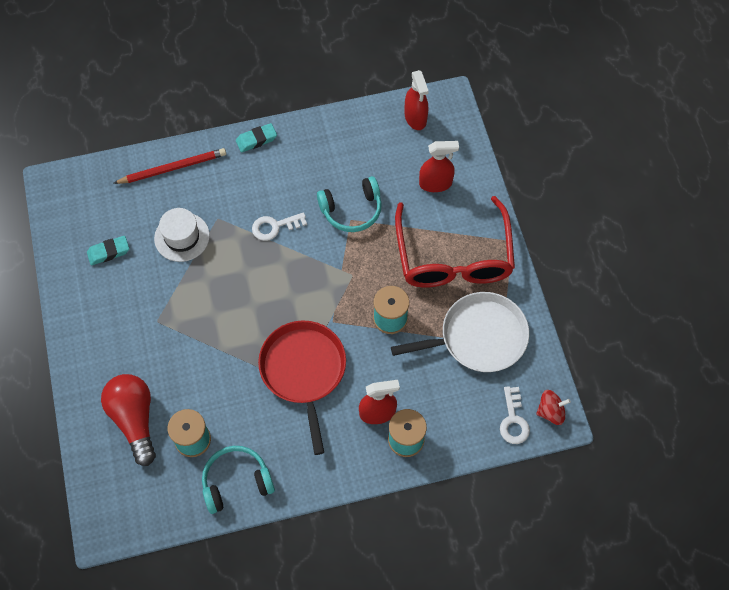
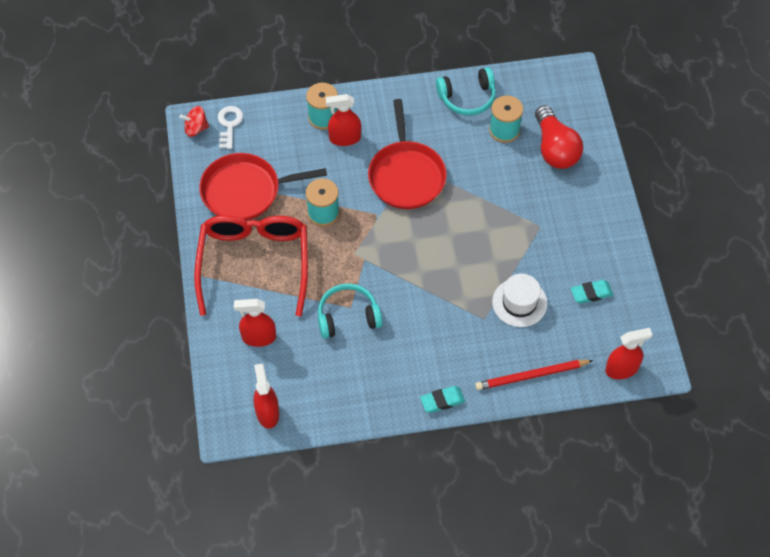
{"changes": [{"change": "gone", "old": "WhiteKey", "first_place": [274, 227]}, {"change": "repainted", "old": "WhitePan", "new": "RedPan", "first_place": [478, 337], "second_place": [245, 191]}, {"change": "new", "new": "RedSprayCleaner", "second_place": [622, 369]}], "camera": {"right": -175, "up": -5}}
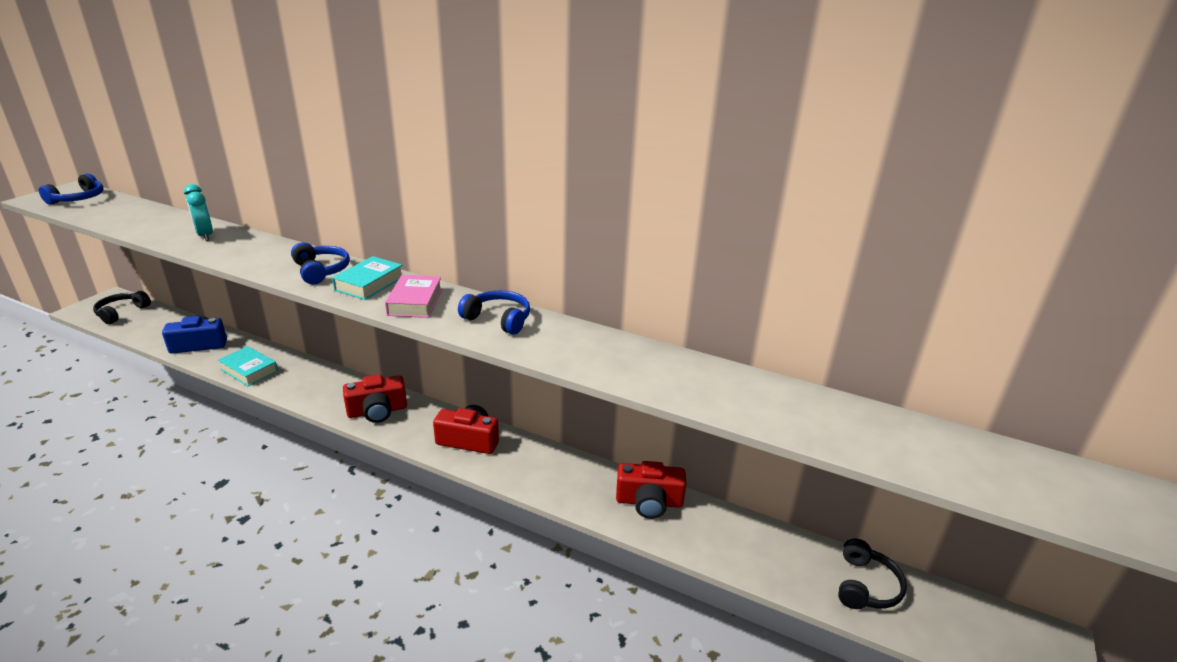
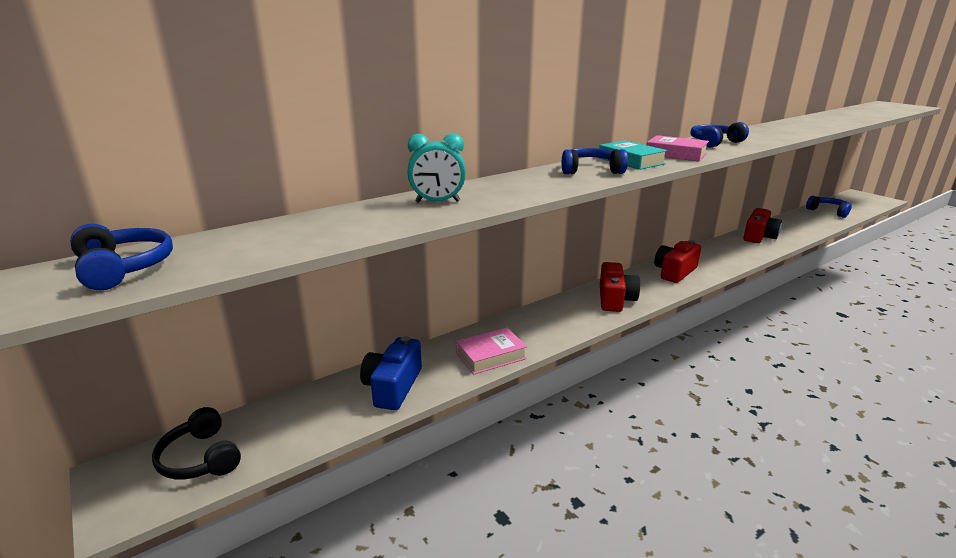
{"changes": [{"change": "repainted", "old": "AquaBook", "new": "RosePinkBook", "first_place": [249, 370], "second_place": [490, 356]}, {"change": "repainted", "old": "EbonyHeadphones", "new": "BlueHeadphones", "first_place": [865, 586], "second_place": [828, 211]}], "camera": {"right": -60, "up": -5}}
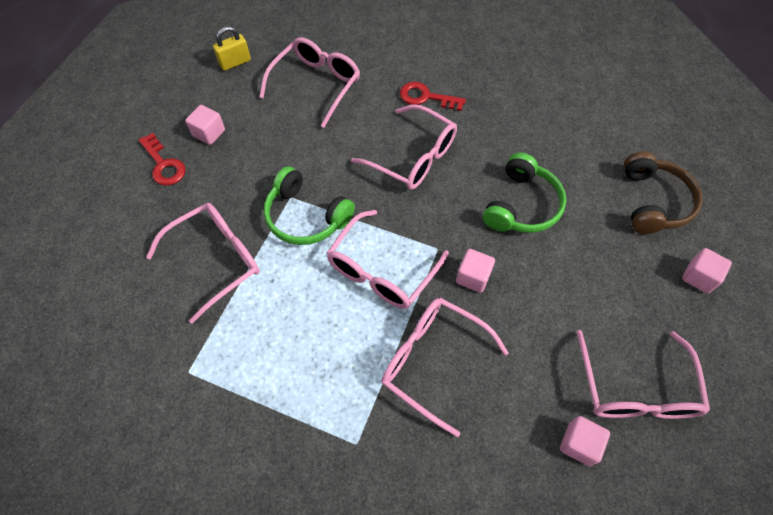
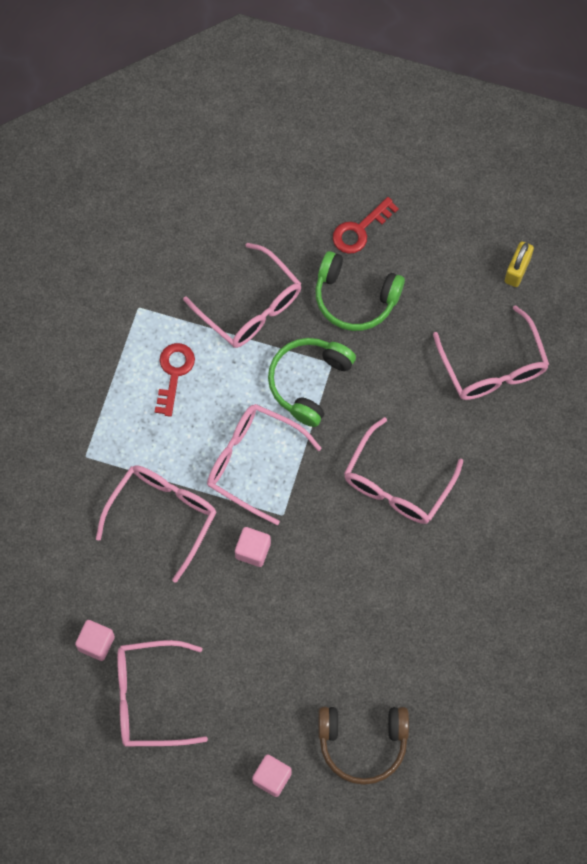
{"changes": [{"change": "gone", "old": "RosePinkBlock", "first_place": [209, 133]}, {"change": "rotated", "old": "YellowPadlock", "first_place": [235, 62], "second_place": [517, 270], "degrees": 60}, {"change": "rotated", "old": "RosePinkGlasses", "first_place": [316, 84], "second_place": [493, 367], "degrees": 45}, {"change": "shifted", "old": "RedKey", "first_place": [426, 97], "second_place": [174, 373]}, {"change": "shifted", "old": "LeafGreenHeadphones", "first_place": [522, 205], "second_place": [355, 298]}], "camera": {"right": 85, "up": 10}}
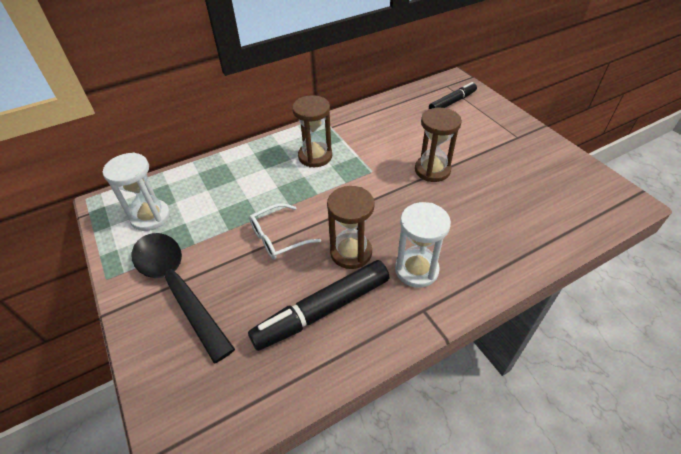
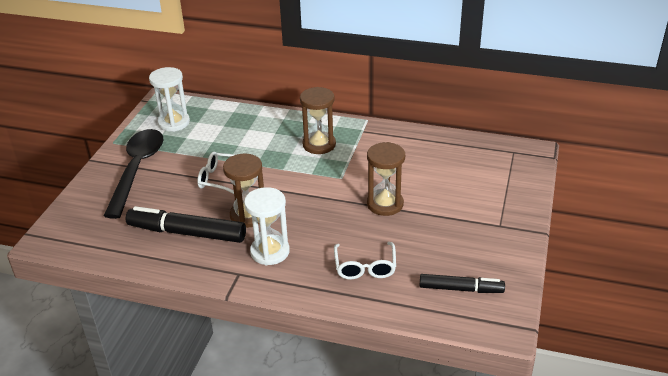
{"changes": [{"change": "shifted", "old": "EbonyFeltPen", "first_place": [452, 102], "second_place": [461, 289]}, {"change": "new", "new": "WhiteGlasses", "second_place": [365, 267]}], "camera": {"right": 45, "up": -10}}
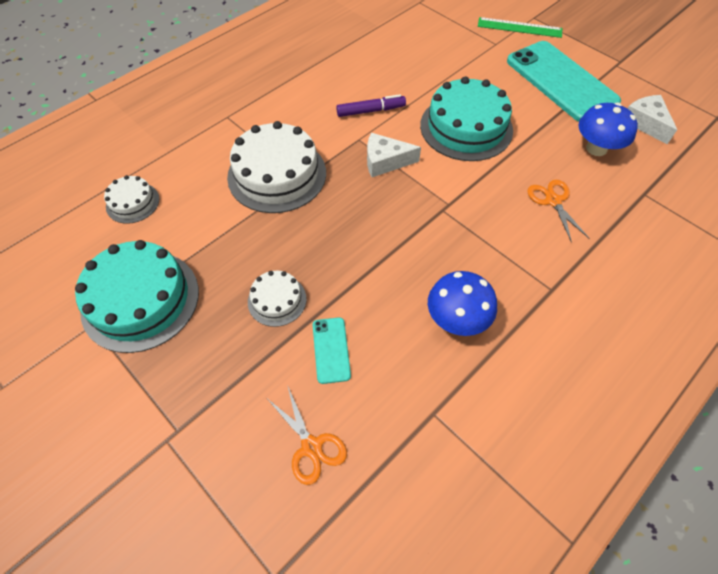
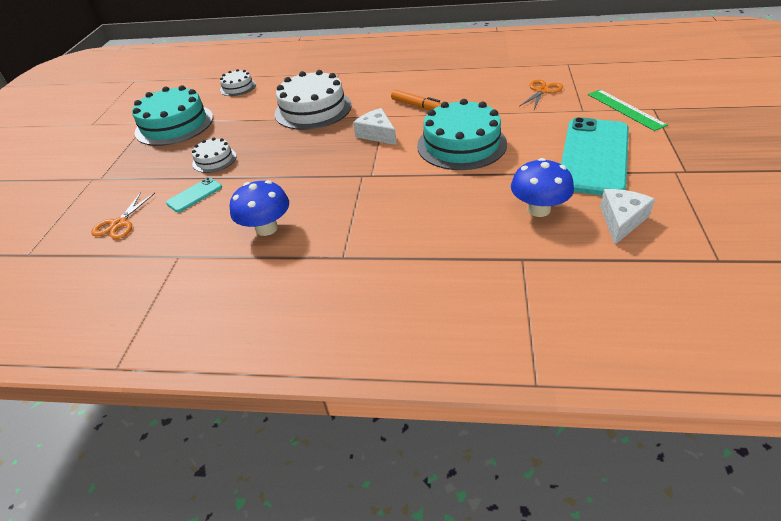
{"changes": [{"change": "repainted", "old": "RoyalPurpleFeltPen", "new": "OrangeFeltPen", "first_place": [371, 111], "second_place": [417, 106]}, {"change": "shifted", "old": "OrangeShears", "first_place": [553, 201], "second_place": [542, 91]}], "camera": {"right": 55, "up": -15}}
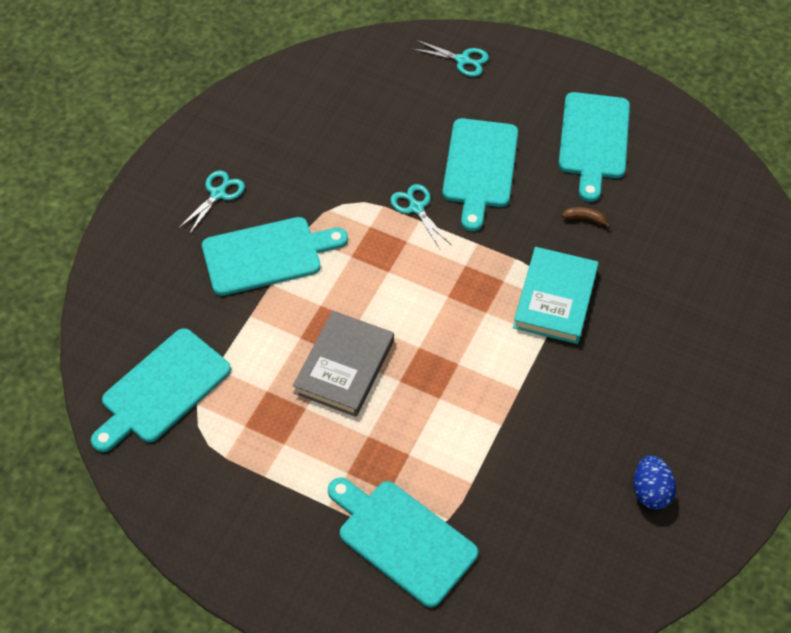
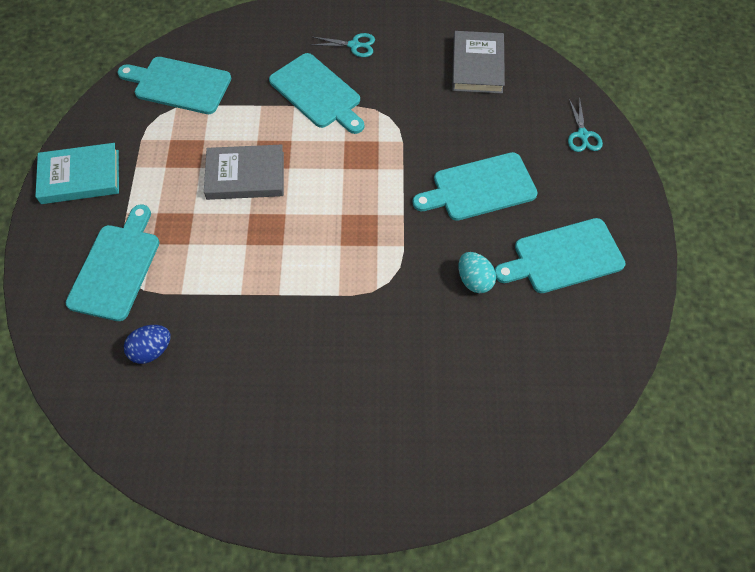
{"changes": [{"change": "gone", "old": "AquaShears", "first_place": [416, 208]}, {"change": "shifted", "old": "AquaBook", "first_place": [555, 299], "second_place": [80, 177]}, {"change": "swapped", "old": "RussetBanana", "new": "AquaEggShape", "first_place": [584, 219], "second_place": [474, 280]}, {"change": "shifted", "old": "BlueEggShape", "first_place": [650, 491], "second_place": [152, 350]}, {"change": "new", "new": "GreyBook", "second_place": [477, 66]}], "camera": {"right": 65, "up": 5}}
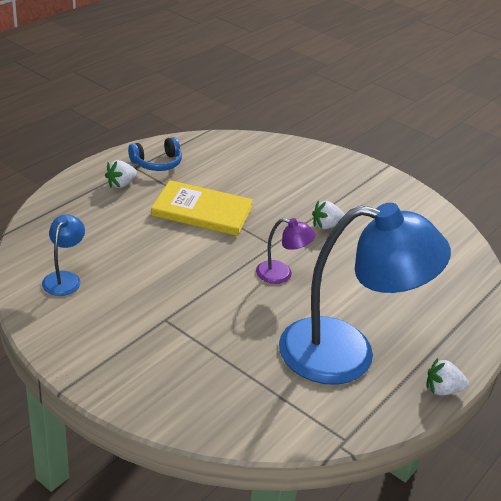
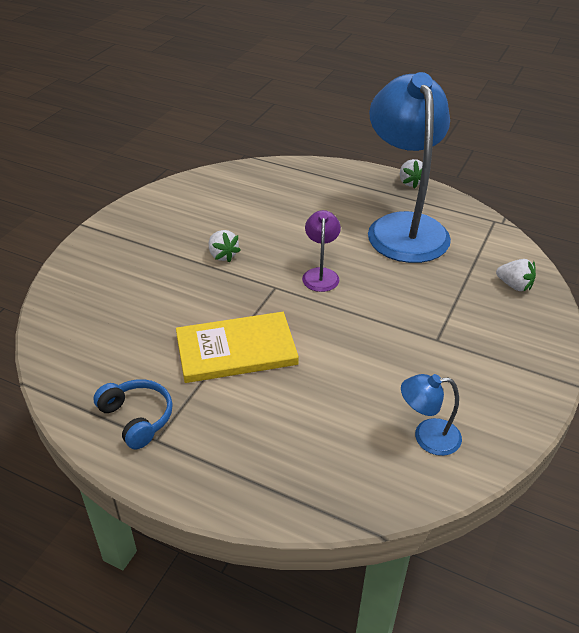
{"changes": [{"change": "shifted", "old": "WhiteStrawberry", "first_place": [121, 184], "second_place": [514, 285]}, {"change": "rotated", "old": "YellowBook", "first_place": [202, 211], "second_place": [236, 350], "degrees": 75}], "camera": {"right": -100, "up": 5}}
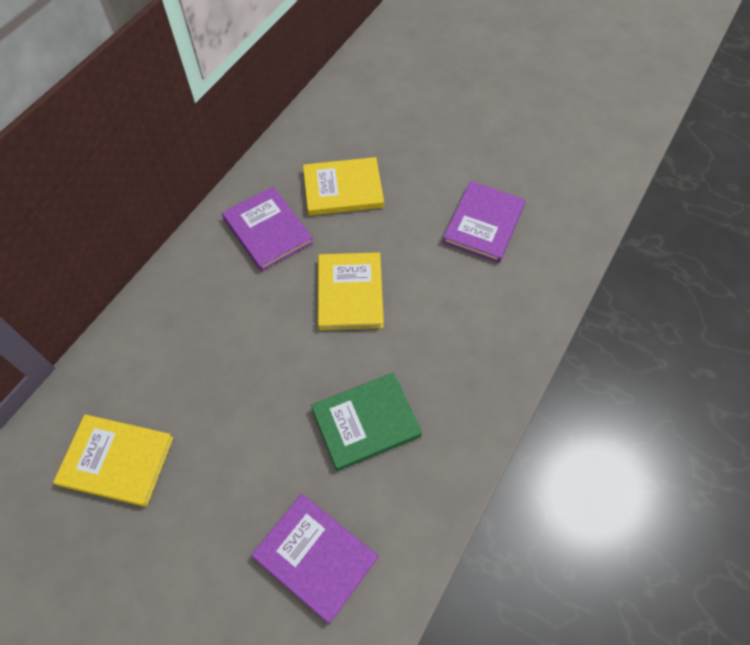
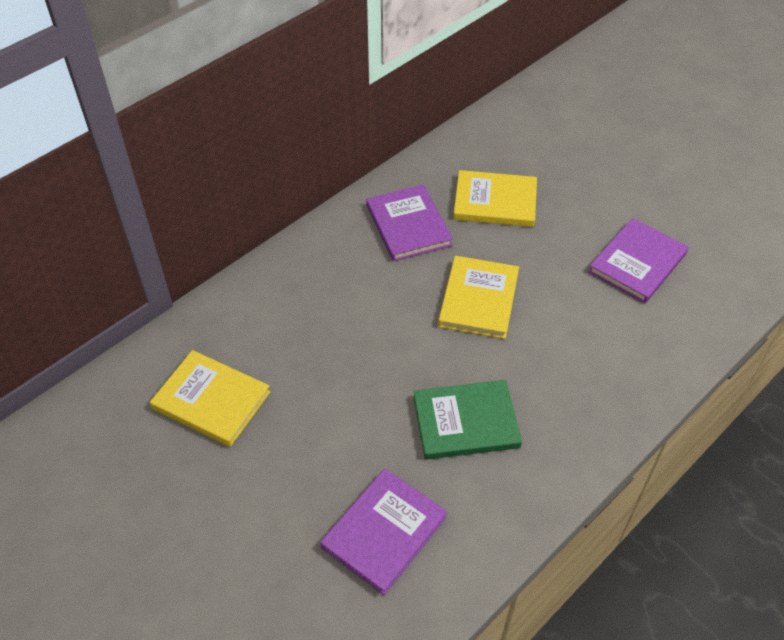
{"changes": [{"change": "rotated", "old": "RoyalPurpleBook", "first_place": [315, 557], "second_place": [384, 532], "degrees": 75}], "camera": {"right": 15, "up": -10}}
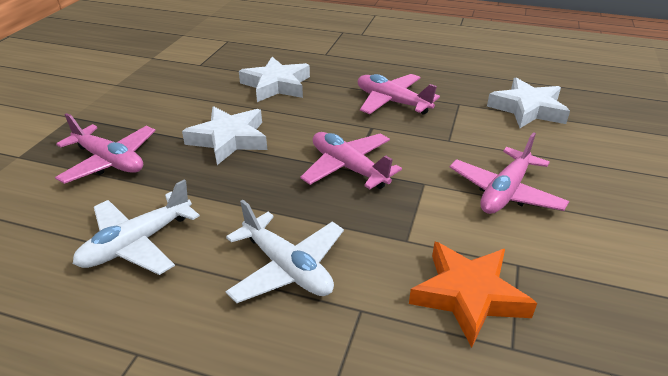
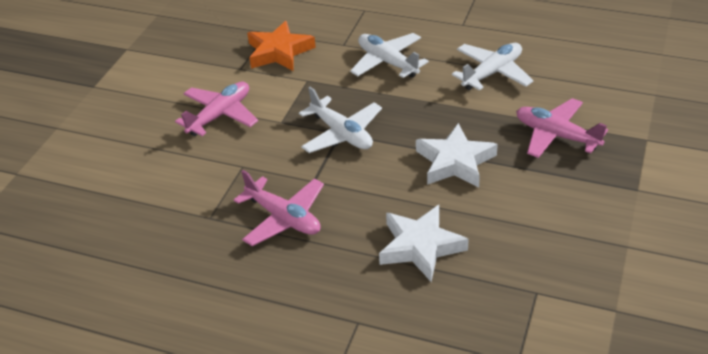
{"changes": [{"change": "repainted", "old": "RosePinkPlane", "new": "WhitePlane", "first_place": [348, 168], "second_place": [341, 134]}, {"change": "gone", "old": "WhiteStarShape", "first_place": [527, 109]}], "camera": {"right": -175, "up": 5}}
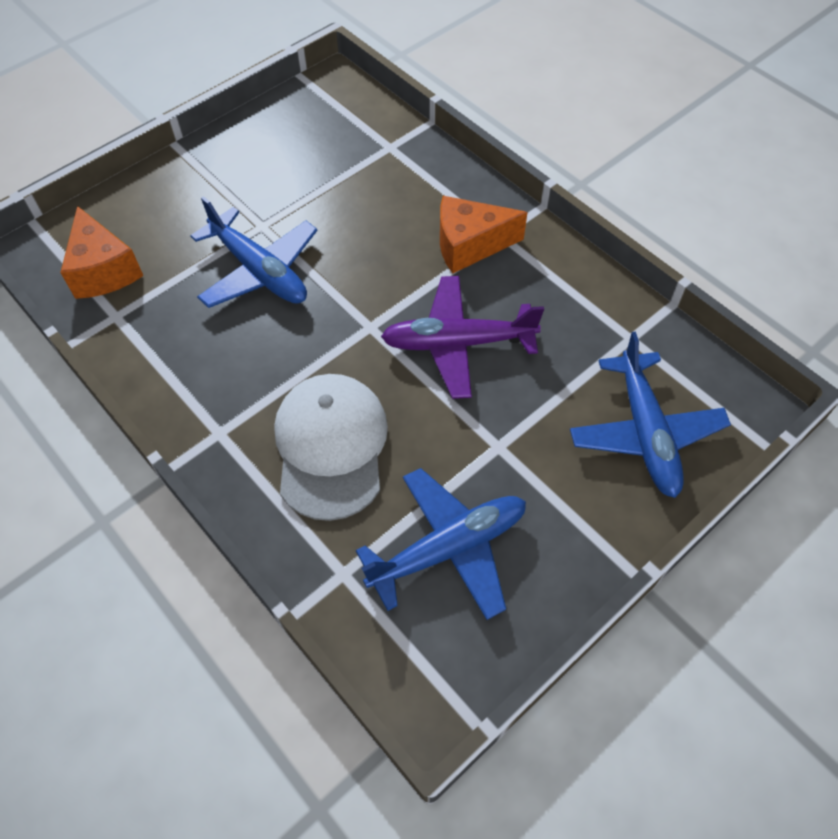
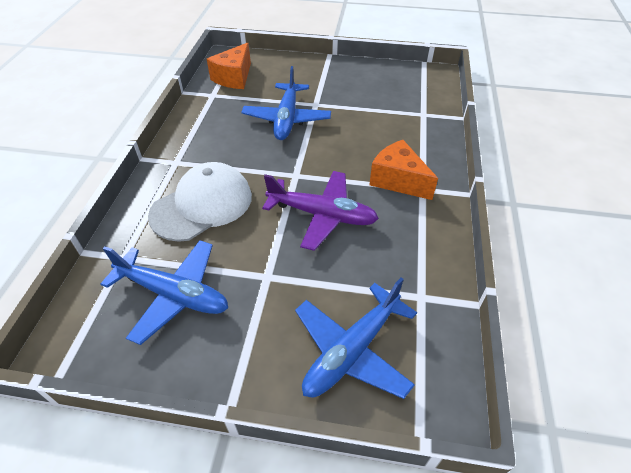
{"changes": [{"change": "rotated", "old": "RoyalPurplePlane", "first_place": [457, 343], "second_place": [322, 215], "degrees": 150}], "camera": {"right": 50, "up": -10}}
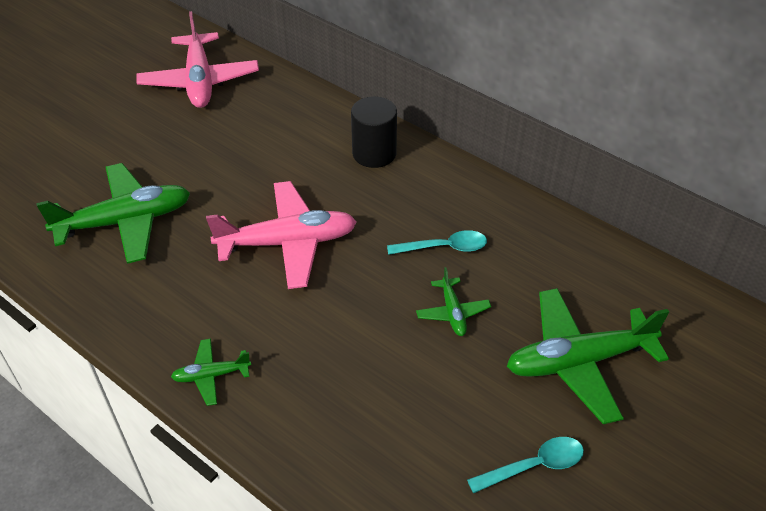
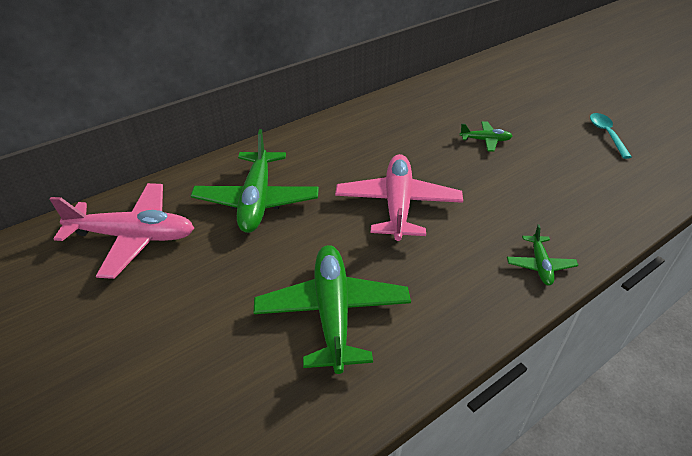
{"changes": [{"change": "gone", "old": "EbonyCylinderShape", "first_place": [374, 153]}, {"change": "gone", "old": "AquaSpoon", "first_place": [444, 247]}, {"change": "shifted", "old": "LeafGreenPlane", "first_place": [578, 361], "second_place": [257, 200]}], "camera": {"right": -75, "up": -5}}
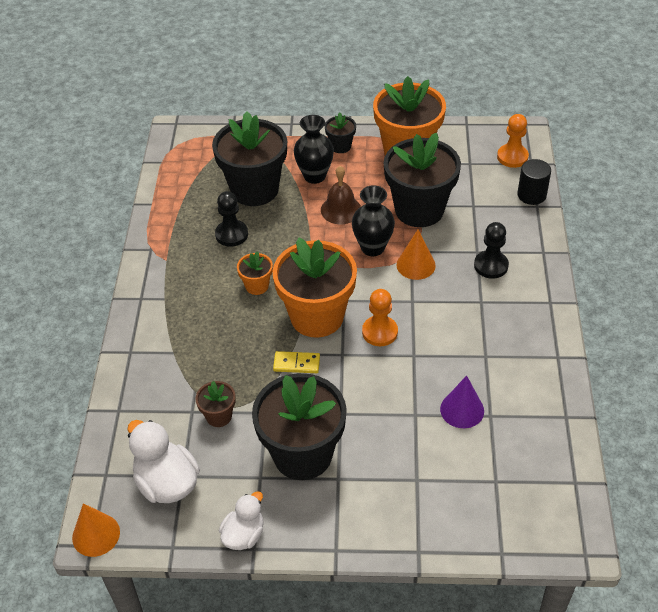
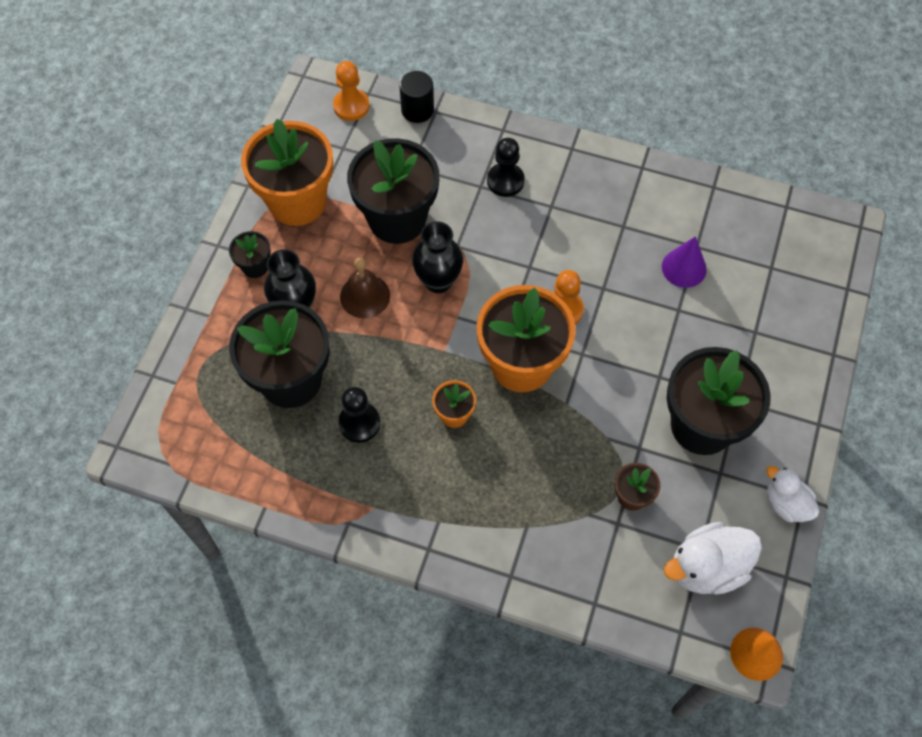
{"changes": [{"change": "gone", "old": "YellowDominoPiece", "first_place": [296, 364]}, {"change": "gone", "old": "OrangeCone", "first_place": [416, 265]}], "camera": {"right": -75, "up": 15}}
